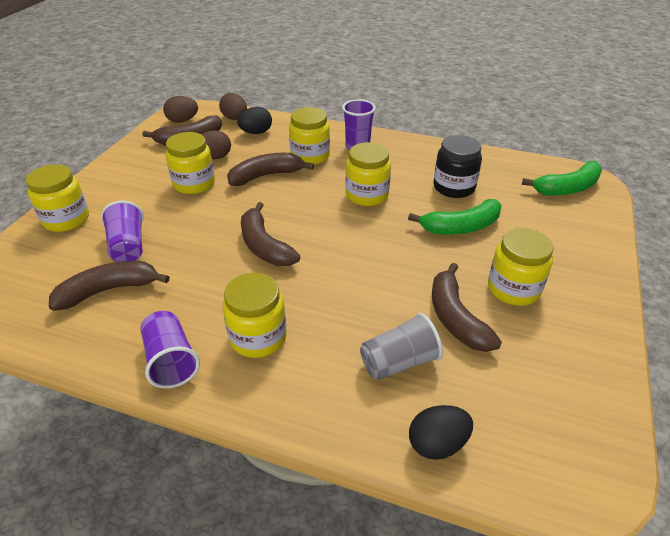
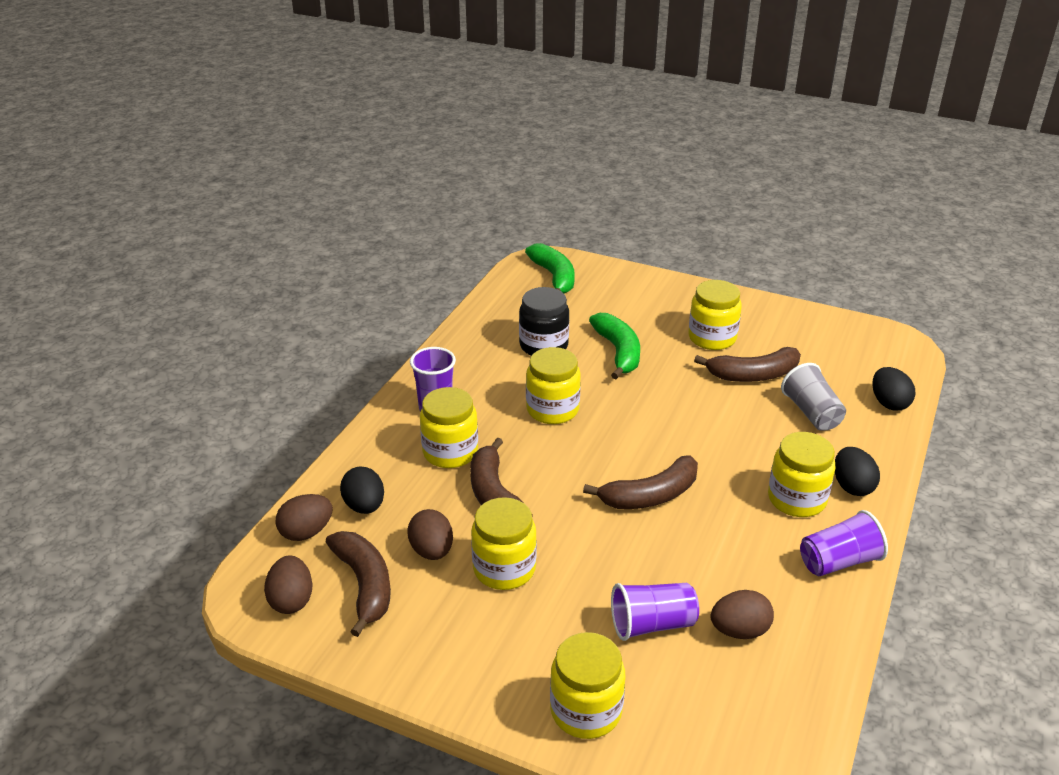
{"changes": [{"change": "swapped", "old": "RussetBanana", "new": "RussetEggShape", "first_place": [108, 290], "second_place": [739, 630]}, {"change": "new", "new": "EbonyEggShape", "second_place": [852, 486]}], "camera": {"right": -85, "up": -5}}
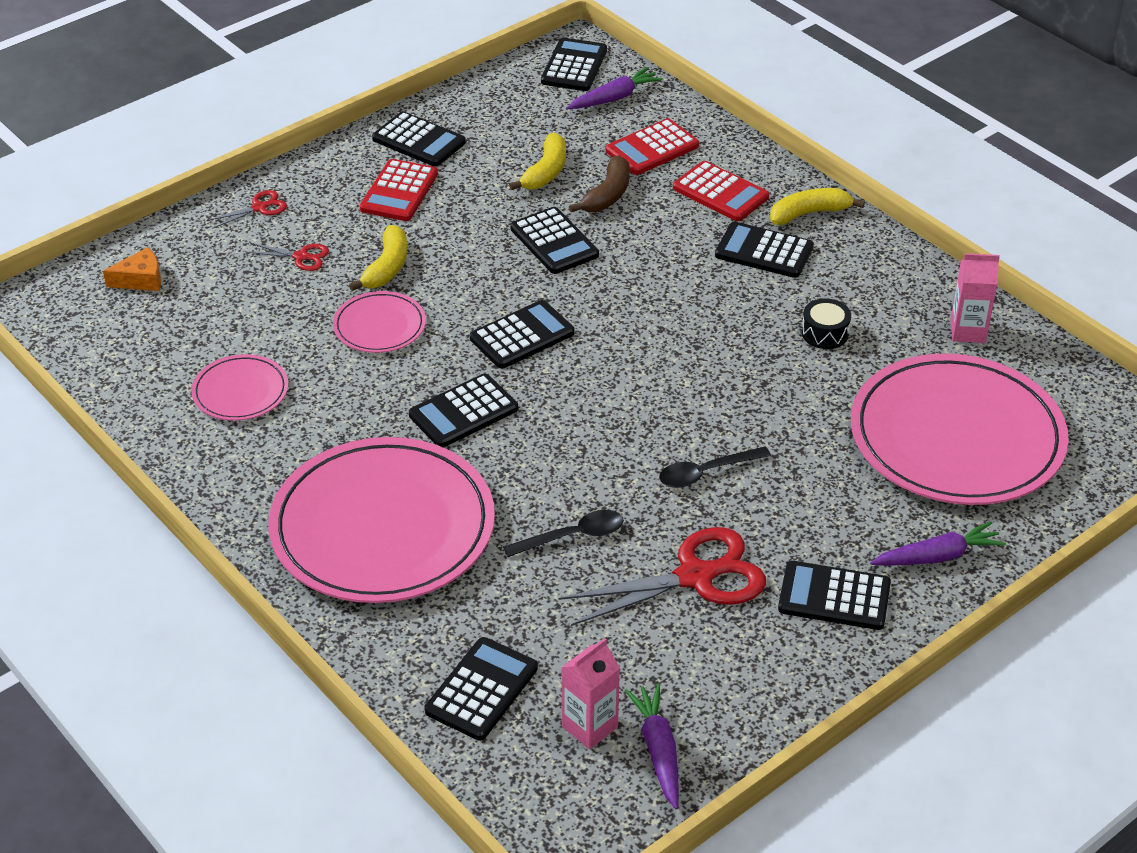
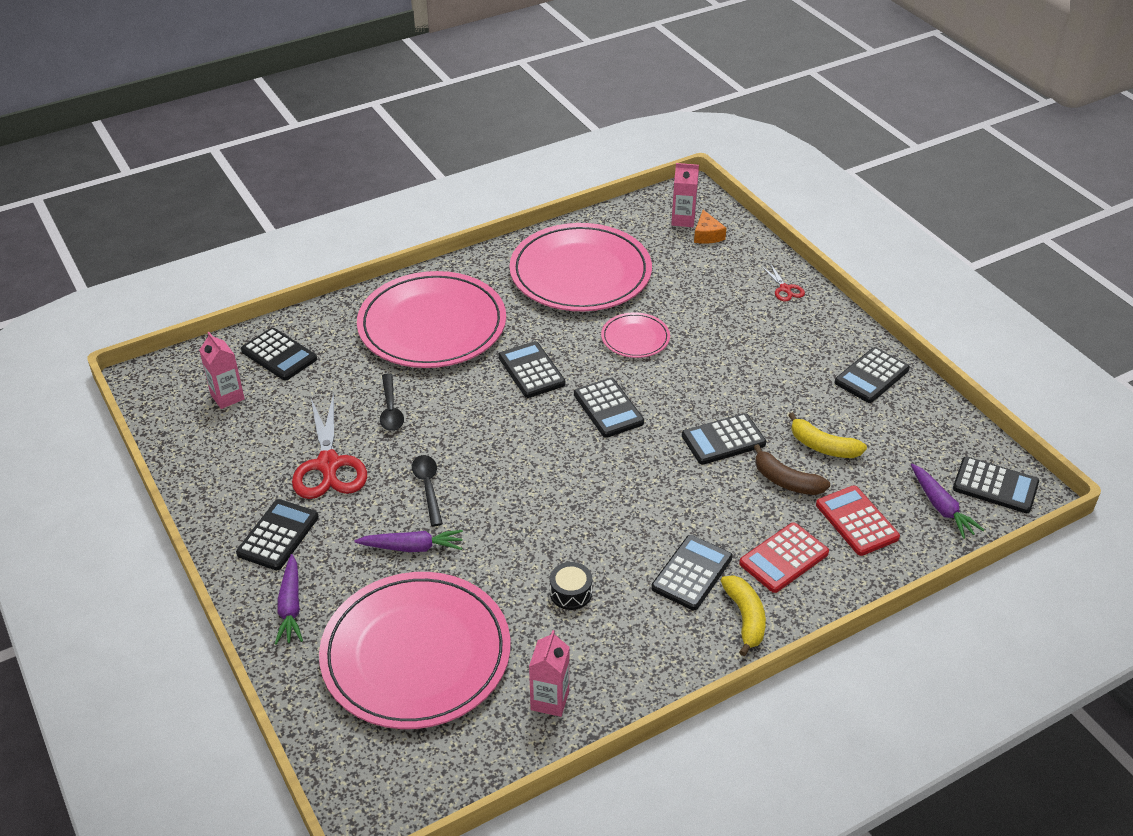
{"changes": [{"change": "scaled", "old": "RosePinkFlatDish", "first_place": [240, 391], "second_place": [580, 273], "factor": 2.18}, {"change": "gone", "old": "RedShears", "first_place": [301, 257]}, {"change": "gone", "old": "YellowBanana", "first_place": [387, 267]}, {"change": "gone", "old": "RedPocketCalculator", "first_place": [399, 191]}, {"change": "shifted", "old": "RoyalPurpleRootVegetable", "first_place": [658, 750], "second_place": [412, 547]}, {"change": "new", "new": "RosePinkMilkCarton", "second_place": [683, 220]}], "camera": {"right": 100, "up": 0}}
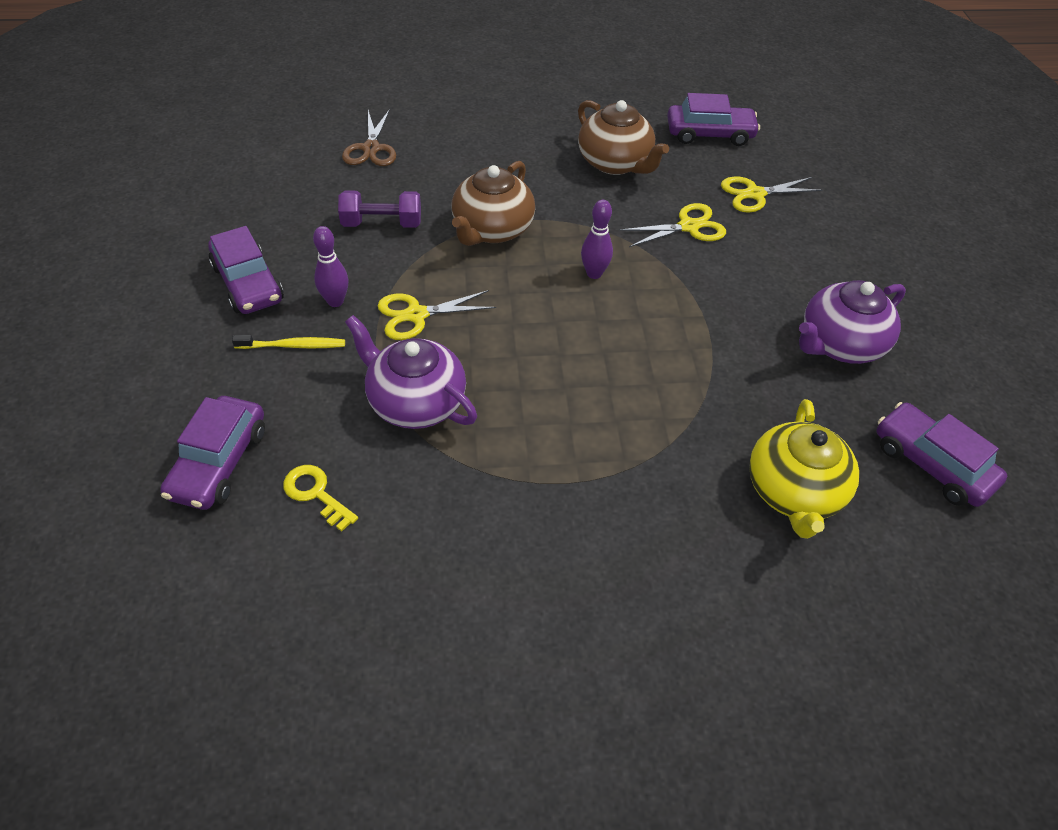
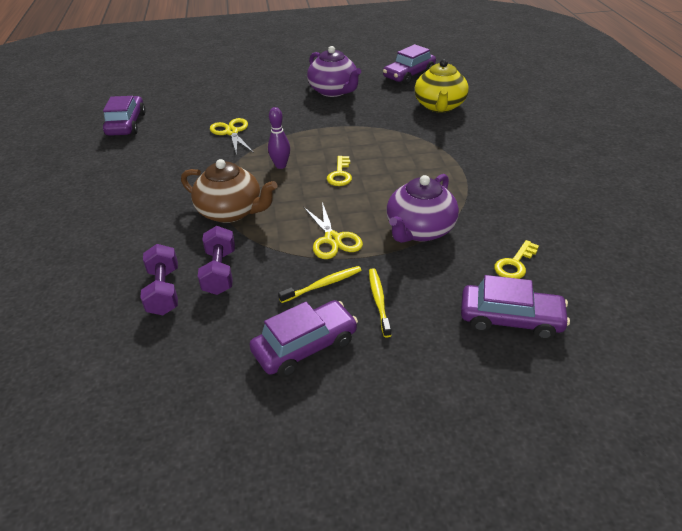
{"changes": [{"change": "swapped", "old": "RoyalPurpleTenpin", "new": "YellowDentalBrush", "first_place": [335, 301], "second_place": [322, 285]}, {"change": "gone", "old": "RussetShears", "first_place": [371, 149]}, {"change": "gone", "old": "RussetTeaPot", "first_place": [615, 163]}, {"change": "gone", "old": "YellowShears", "first_place": [755, 194]}, {"change": "rotated", "old": "YellowTeaPot", "first_place": [794, 492], "second_place": [439, 106], "degrees": 90}, {"change": "new", "new": "RoyalPurpleDumbbell", "second_place": [164, 291]}, {"change": "new", "new": "YellowKey", "second_place": [340, 174]}], "camera": {"right": -90, "up": -10}}
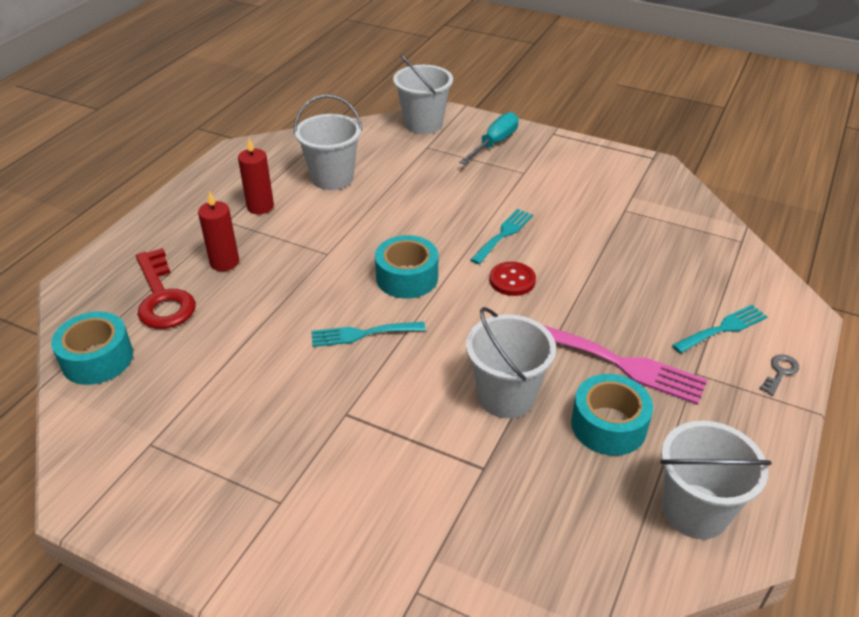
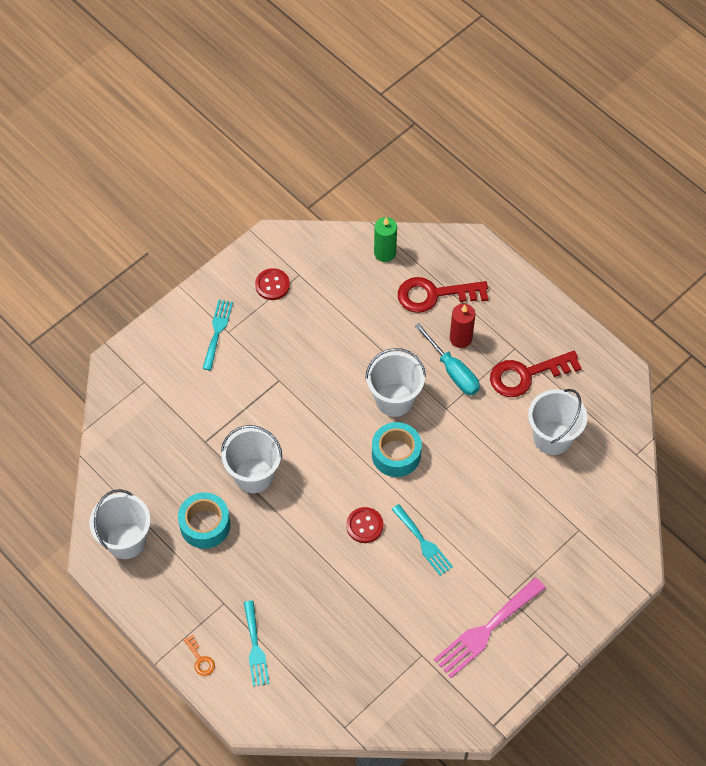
{"changes": [{"change": "swapped", "old": "AquaTape", "new": "LeafGreenCandle", "first_place": [97, 359], "second_place": [385, 253]}, {"change": "swapped", "old": "RedCandle", "new": "RedKey", "first_place": [260, 207], "second_place": [526, 375]}, {"change": "shifted", "old": "AquaFork", "first_place": [362, 334], "second_place": [217, 331]}, {"change": "shifted", "old": "WhiteBucket", "first_place": [423, 124], "second_place": [394, 399]}, {"change": "shifted", "old": "AquaHandScrewdriver", "first_place": [494, 143], "second_place": [453, 371]}, {"change": "shifted", "old": "RosePinkFork", "first_place": [622, 364], "second_place": [486, 630]}, {"change": "repainted", "old": "GreyKey", "new": "OrangeKey", "first_place": [780, 372], "second_place": [200, 659]}, {"change": "new", "new": "RedSewingButton", "second_place": [272, 285]}], "camera": {"right": 110, "up": 20}}
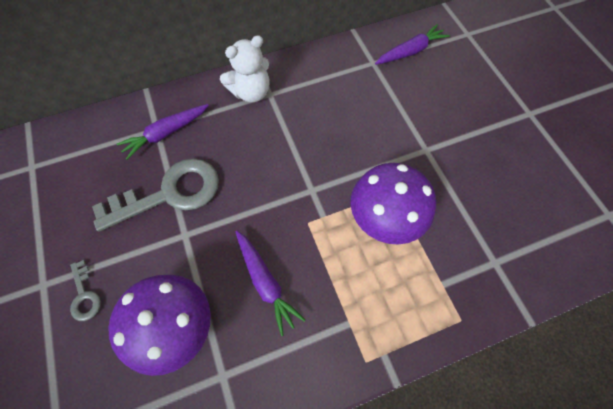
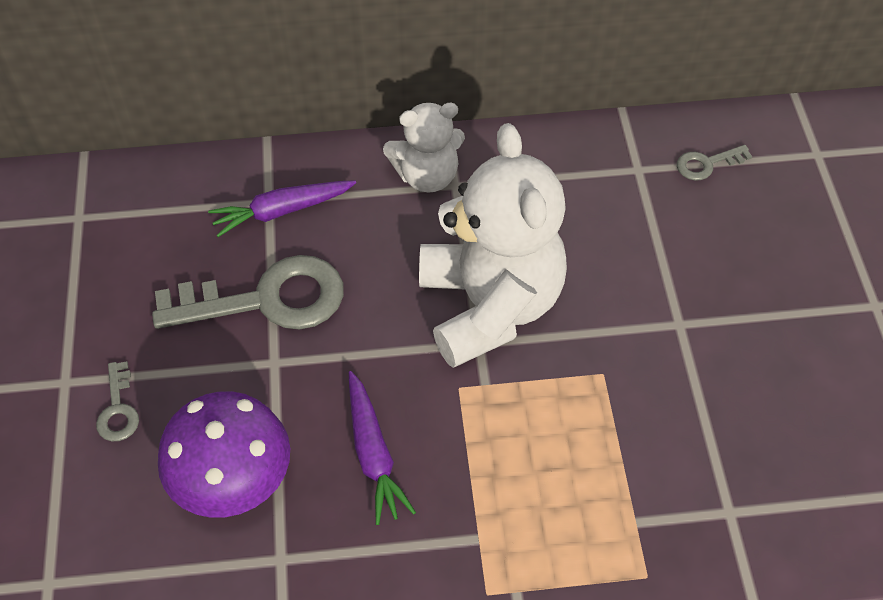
{"changes": [{"change": "gone", "old": "RoyalPurpleFungus", "first_place": [385, 217]}, {"change": "swapped", "old": "RoyalPurpleRootVegetable", "new": "GreyKey", "first_place": [410, 51], "second_place": [707, 164]}, {"change": "new", "new": "WhiteTeddyBear", "second_place": [489, 306]}], "camera": {"right": 15, "up": -10}}
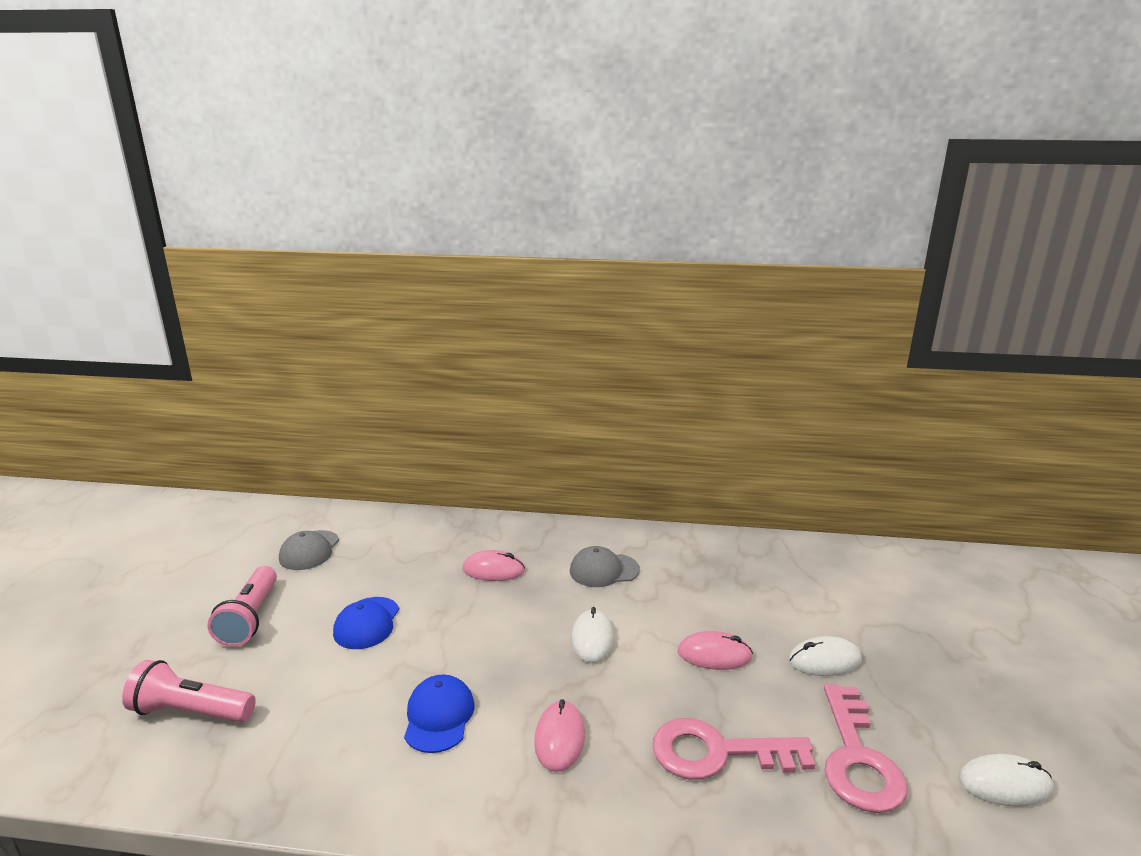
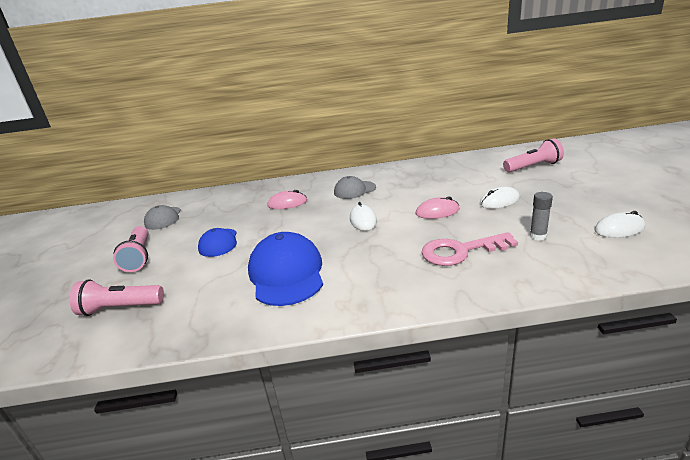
{"changes": [{"change": "scaled", "old": "BluePeakedCap", "first_place": [439, 716], "second_place": [286, 273], "factor": 1.75}, {"change": "gone", "old": "RosePinkMouse", "first_place": [559, 738]}, {"change": "swapped", "old": "RosePinkKey", "new": "GreyGlueStick", "first_place": [857, 758], "second_place": [538, 236]}, {"change": "new", "new": "RosePinkPocketTorch", "second_place": [533, 167]}], "camera": {"right": -10, "up": 5}}
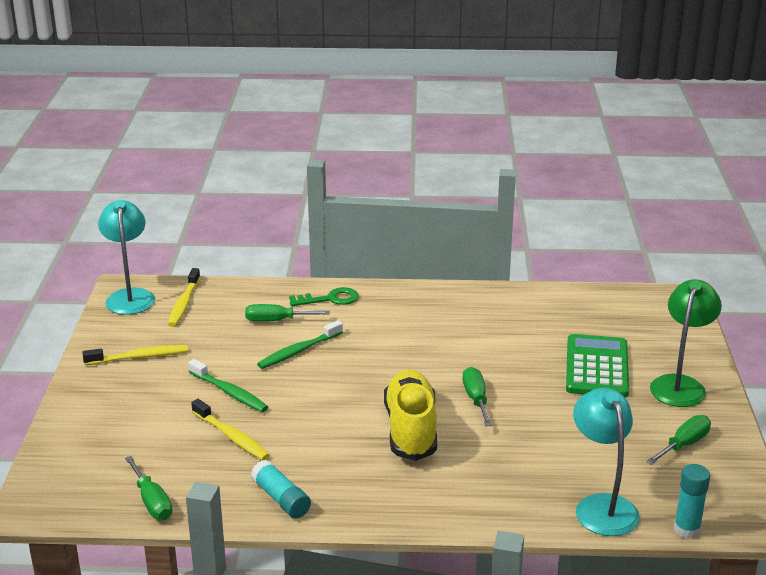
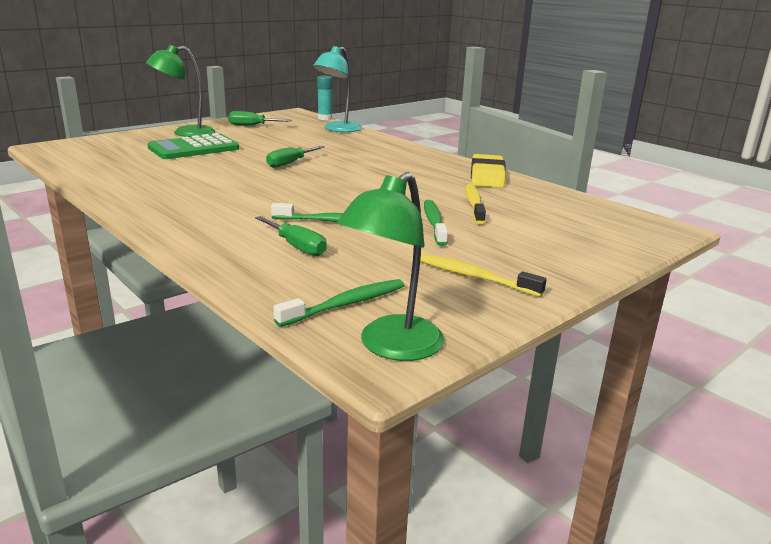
{"changes": [{"change": "repainted", "old": "AquaDeskLamp", "new": "LeafGreenDeskLamp", "first_place": [130, 296], "second_place": [391, 347]}, {"change": "gone", "old": "LeafGreenHandScrewdriver", "first_place": [152, 501]}, {"change": "repainted", "old": "YellowDentalBrush", "new": "LeafGreenDentalBrush", "first_place": [184, 303], "second_place": [346, 304]}, {"change": "swapped", "old": "AquaGlueStick", "new": "YellowGumEraser", "first_place": [281, 499], "second_place": [487, 176]}, {"change": "gone", "old": "LeafGreenKey", "first_place": [330, 299]}, {"change": "gone", "old": "YellowShoe", "first_place": [411, 430]}], "camera": {"right": -135, "up": -5}}
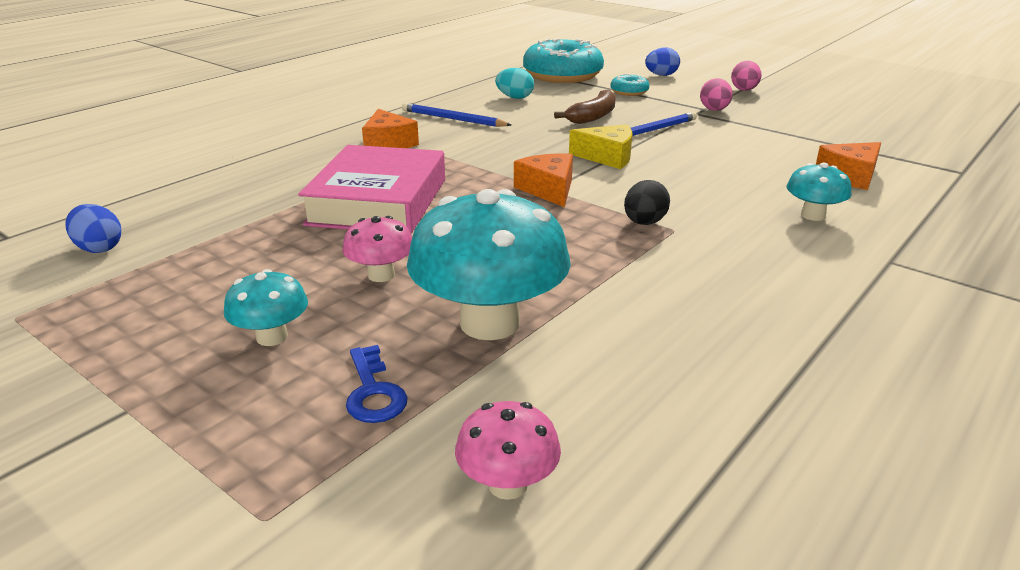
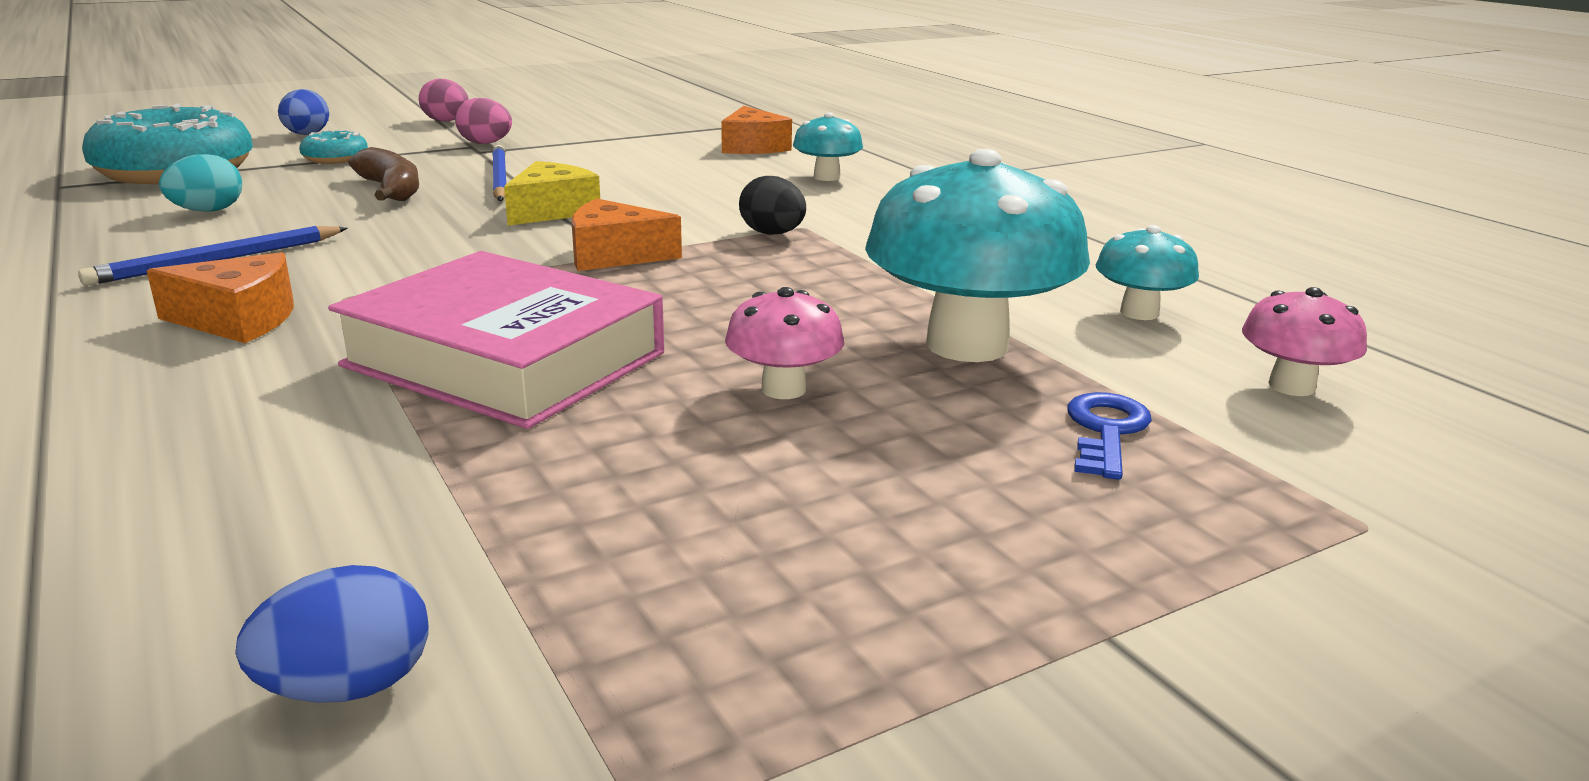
{"changes": [{"change": "shifted", "old": "AquaFungus", "first_place": [272, 337], "second_place": [1139, 313]}, {"change": "rotated", "old": "BlueKey", "first_place": [374, 392], "second_place": [1106, 431], "degrees": -75}], "camera": {"right": -70, "up": -5}}
